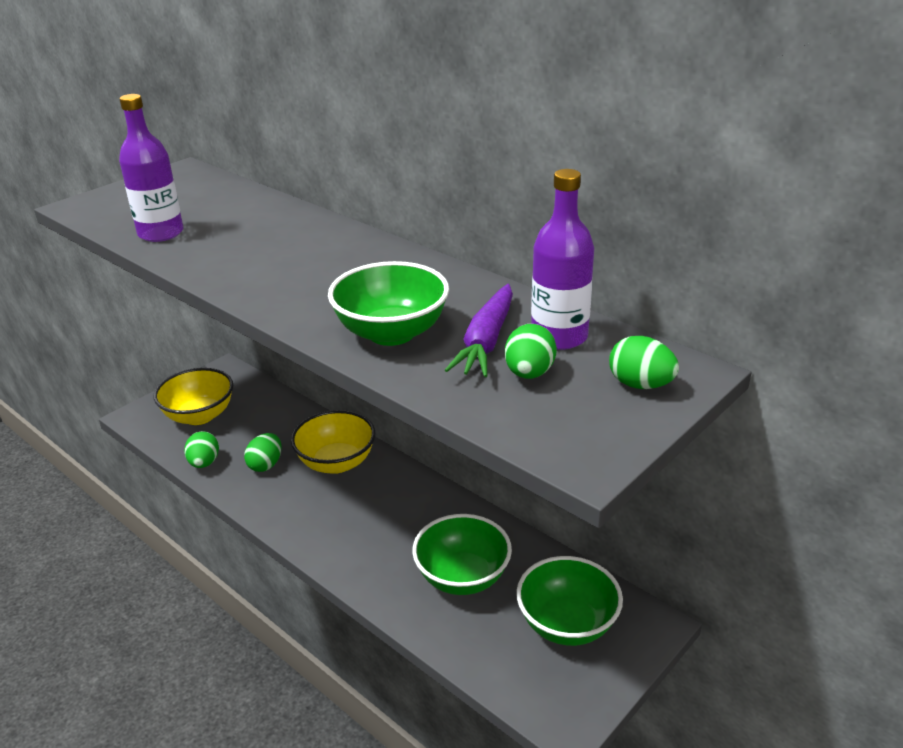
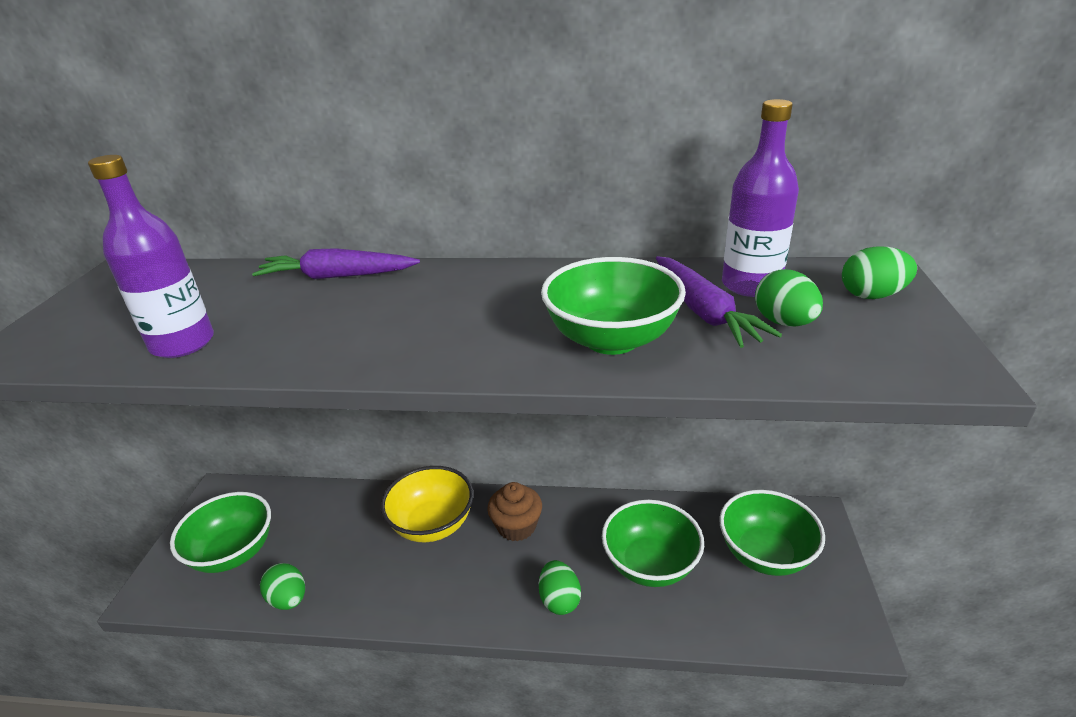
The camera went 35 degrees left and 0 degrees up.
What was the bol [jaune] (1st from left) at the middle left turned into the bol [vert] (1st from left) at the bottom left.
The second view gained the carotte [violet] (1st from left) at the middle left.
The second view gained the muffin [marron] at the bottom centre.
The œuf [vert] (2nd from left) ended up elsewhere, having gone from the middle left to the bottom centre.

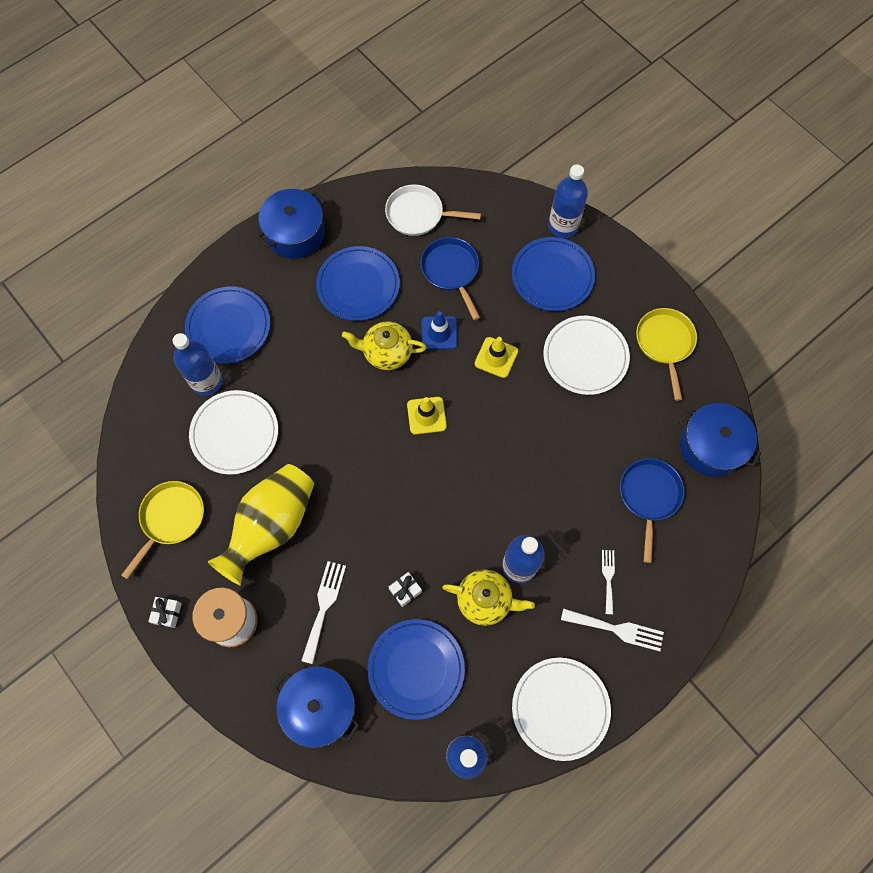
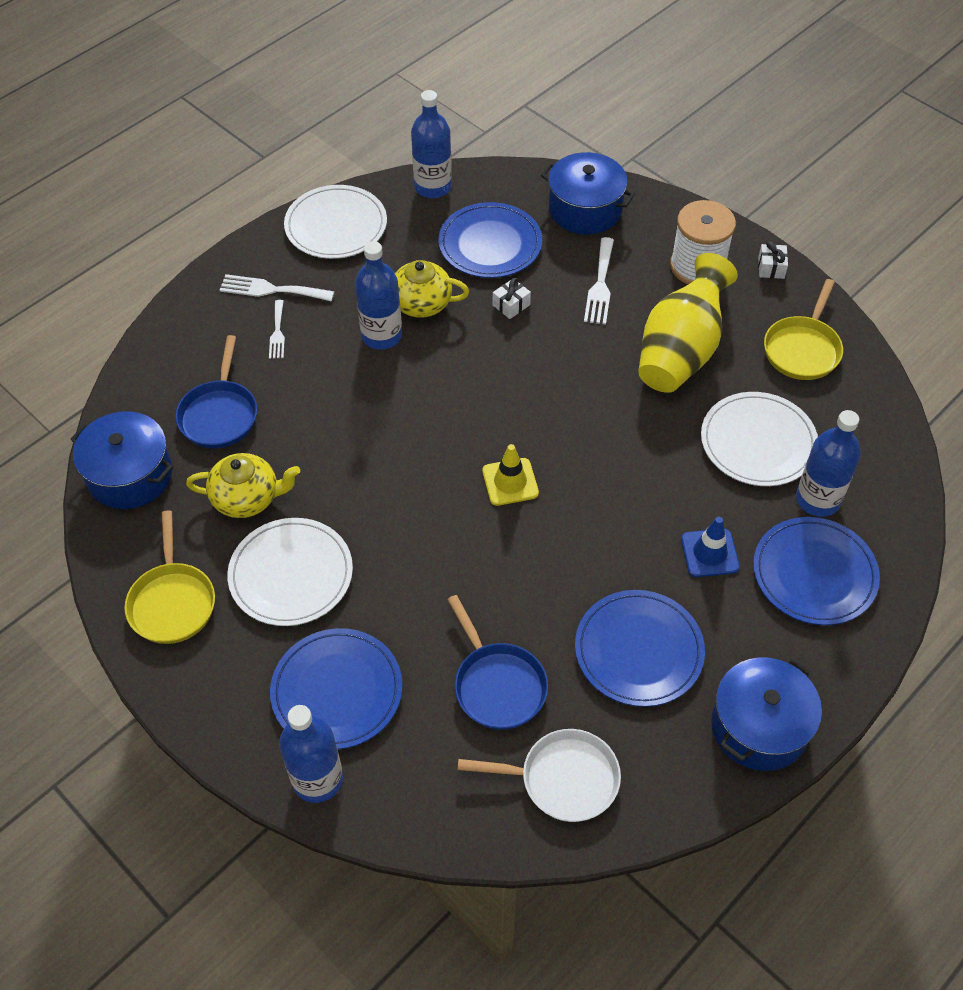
The camera went 175 degrees right and 15 degrees down.
The théière [jaune] (1st from left) ended up elsewhere, having gone from the centre to the middle left.
The cône de chantier [bleu] ended up elsewhere, having gone from the centre to the middle right.
The second view lost the cône de chantier [jaune] (2nd from left) at the centre.

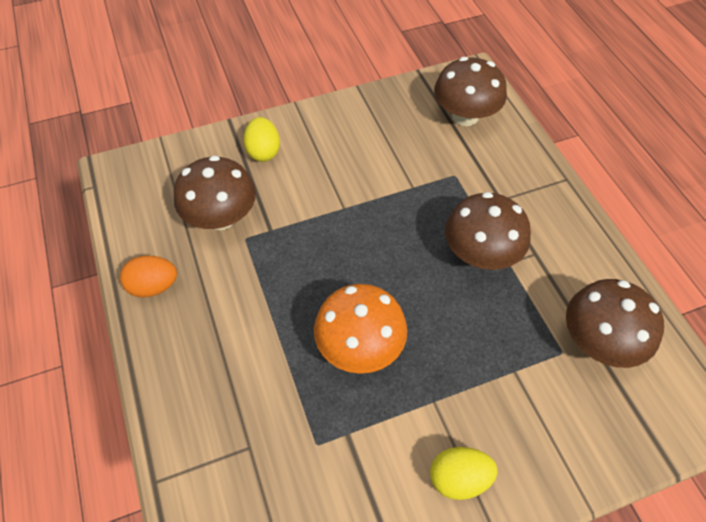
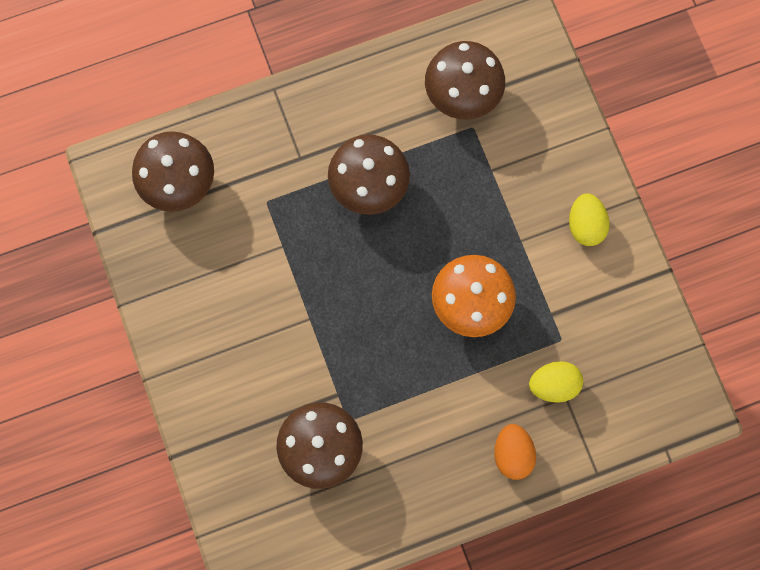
The camera went 90 degrees left and 20 degrees up.
The œuf [orange] ended up elsewhere, having gone from the middle left to the bottom right.
The œuf [jaune] (1st from left) ended up elsewhere, having gone from the top centre to the bottom right.

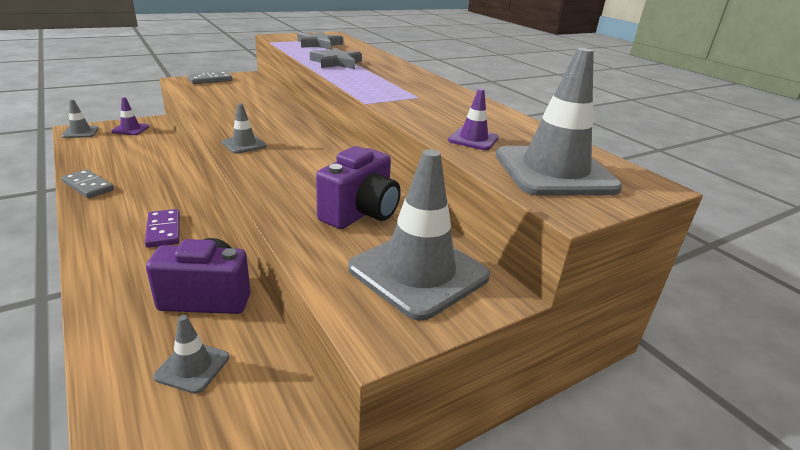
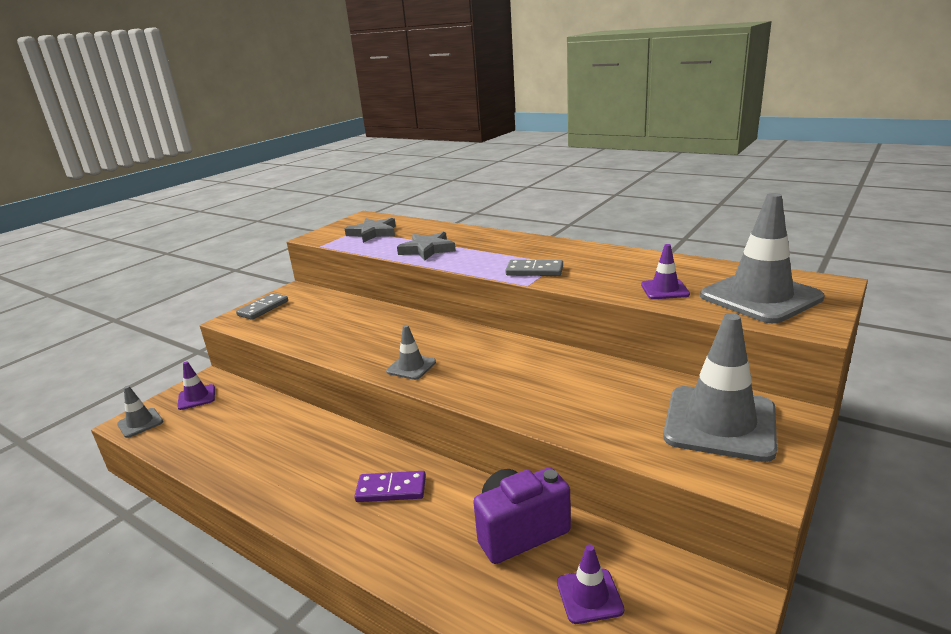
The camera went 20 degrees left and 5 degrees down.
The domino [violet] at the middle left ended up facing another way, 45 degrees counterclockwise from before.
The domino [gris] (1st from left in the first image) ended up elsewhere, having gone from the middle left to the centre.
What was the cône de chantier [gris] (2nd from left) at the bottom left turned into the cône de chantier [violet] (2nd from left) at the bottom centre.
The second view lost the appareil photo [violet] (2nd from left) at the centre.

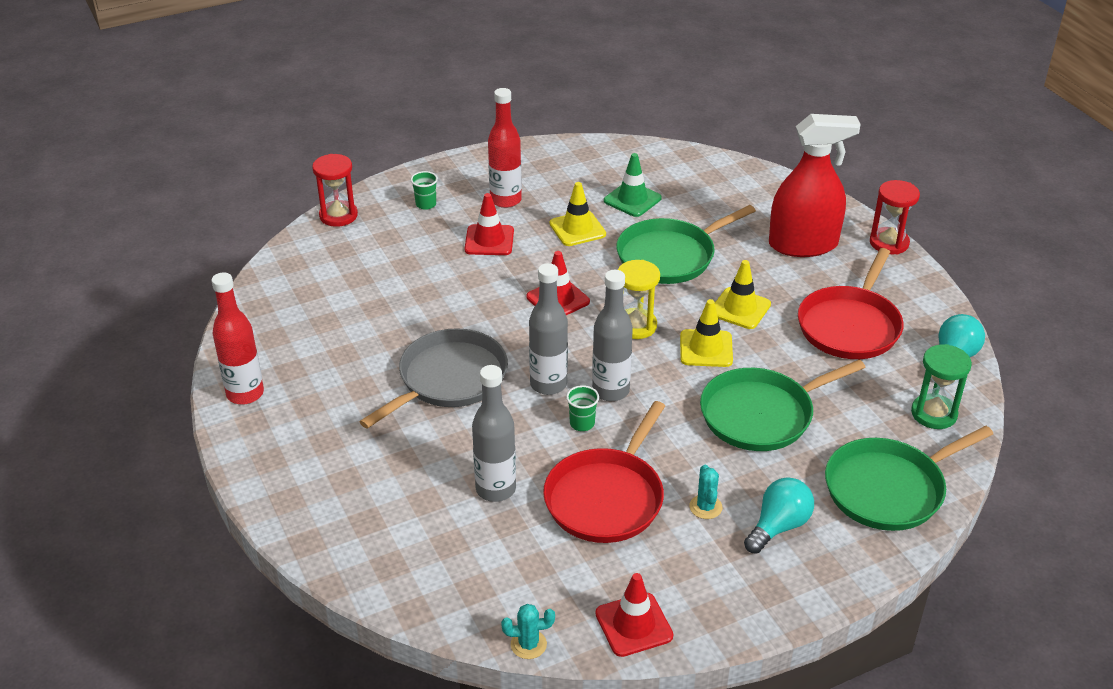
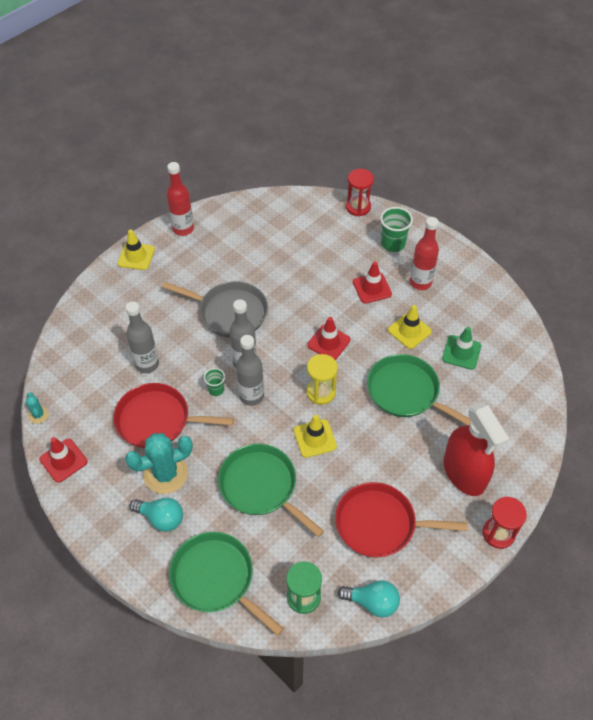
The camera went 70 degrees right and 15 degrees up.
The cône de chantier [jaune] (3rd from left in the first image) ended up elsewhere, having gone from the middle right to the middle left.
The size of the cactus [turquoise] (2nd from left) at the bottom centre changed by a factor of 2.11.
The size of the gobelet [vert] (1st from left in the first image) at the top centre changed by a factor of 1.71.

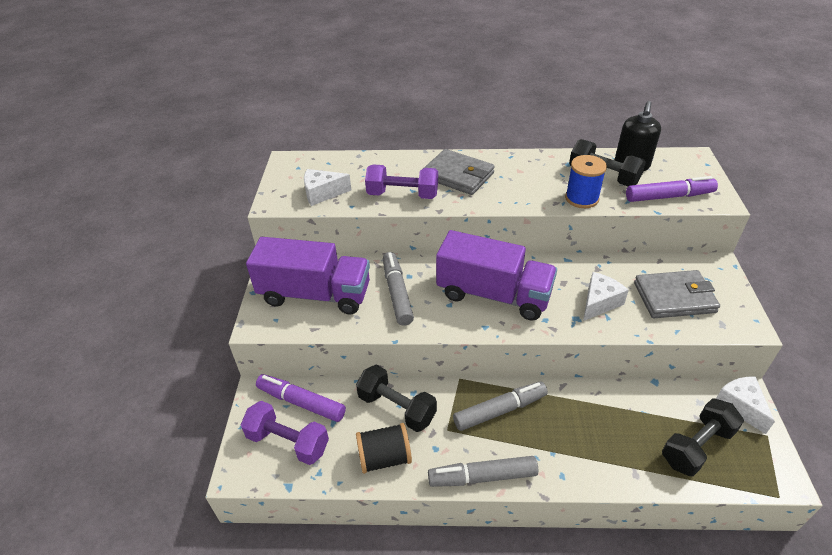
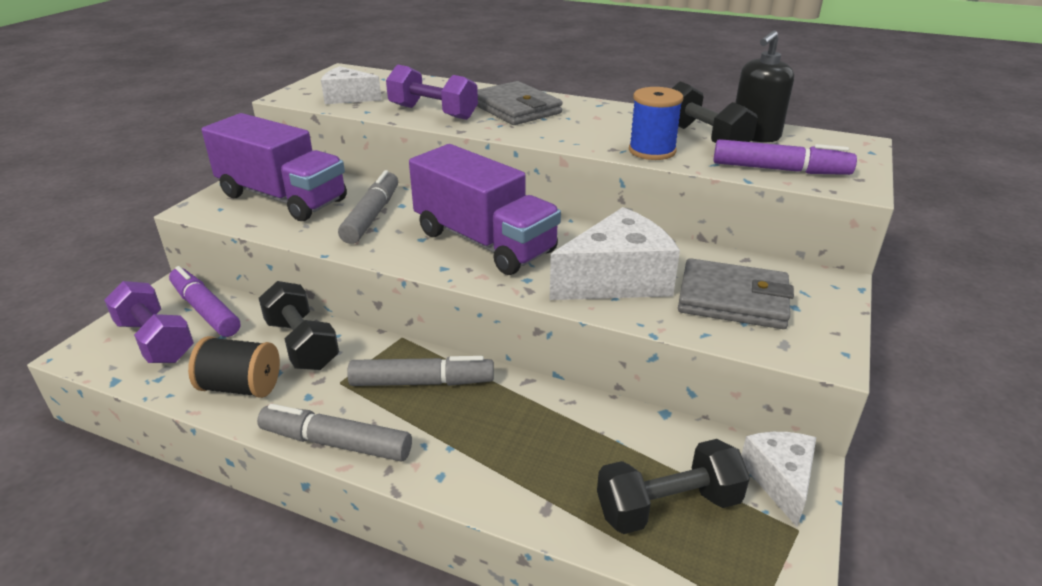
The camera went 20 degrees right and 10 degrees down.
The size of the fromage [blanc] (2nd from left) at the middle right changed by a factor of 1.65.

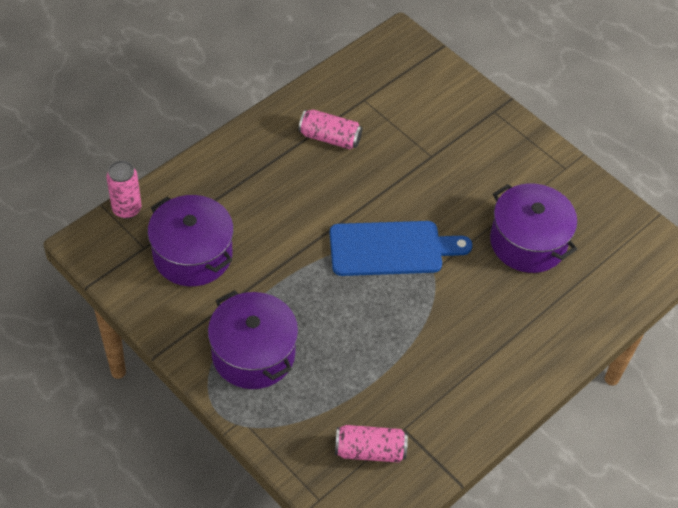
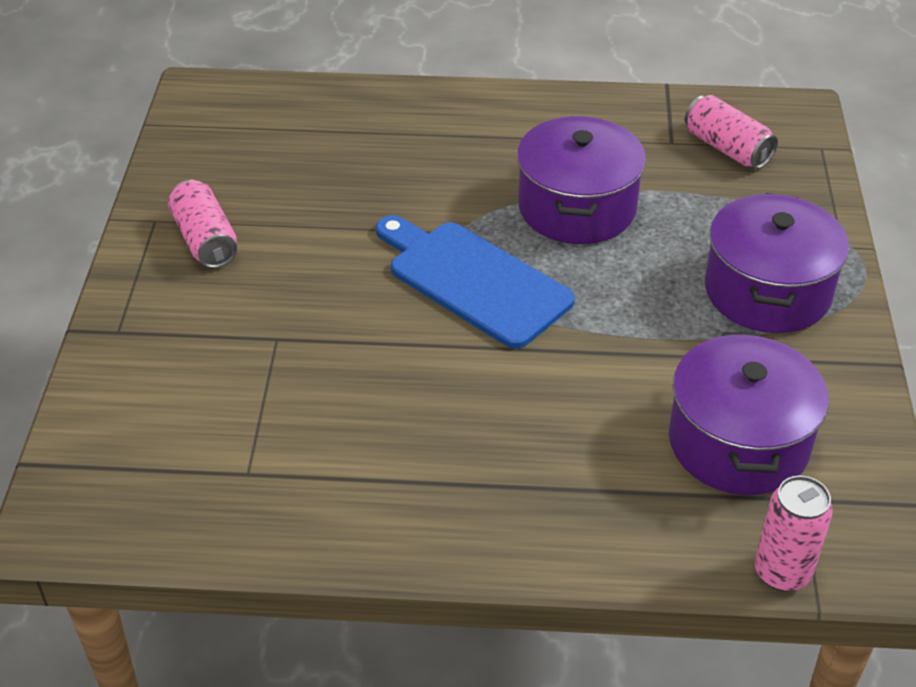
The camera went 130 degrees left and 10 degrees down.
The canette [rose] (2nd from left in the first image) ended up elsewhere, having gone from the top centre to the top left.
The marmite [violet] (3rd from left in the first image) ended up elsewhere, having gone from the middle right to the top centre.

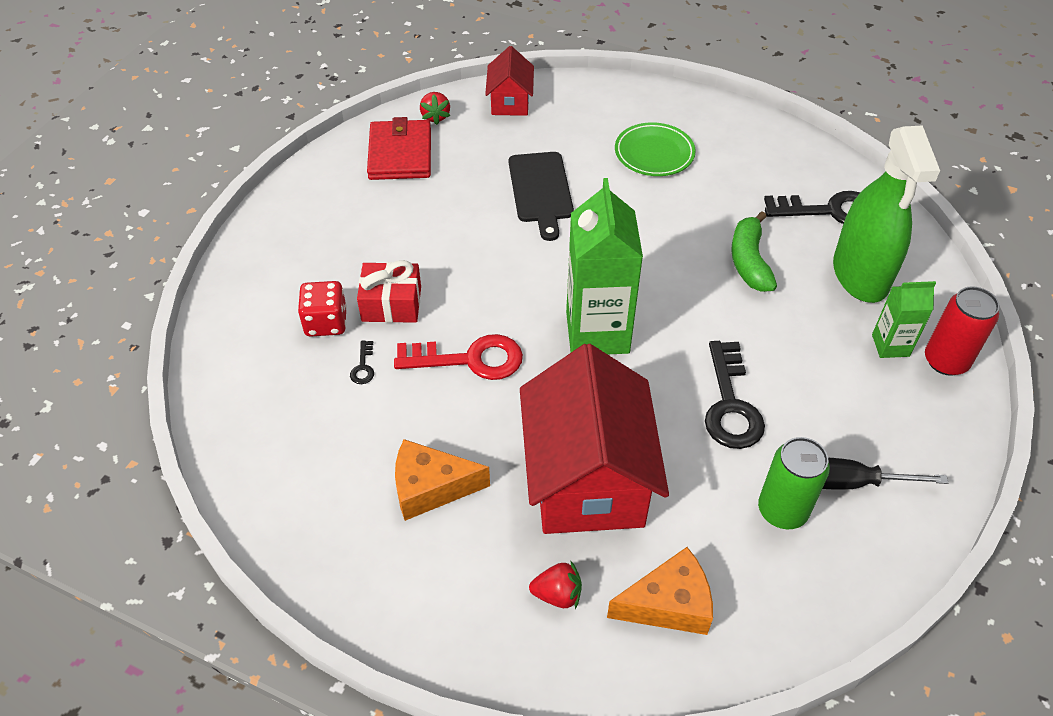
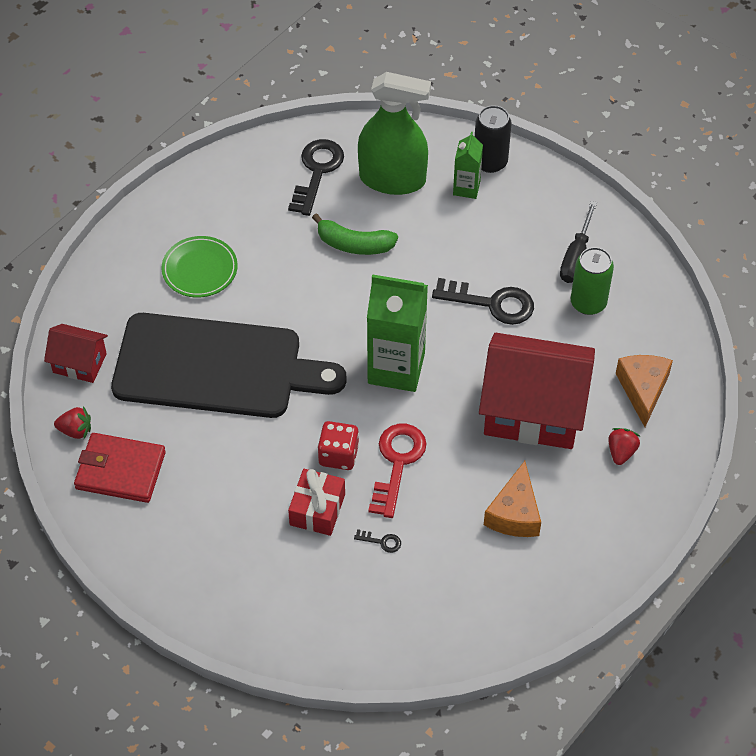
The camera went 75 degrees left and 5 degrees up.
The size of the planche à découper [noir] at the top centre changed by a factor of 1.97.
The dé [rouge] ended up elsewhere, having gone from the middle left to the centre.
What was the canette [rouge] at the middle right turned into the canette [noir] at the top centre.

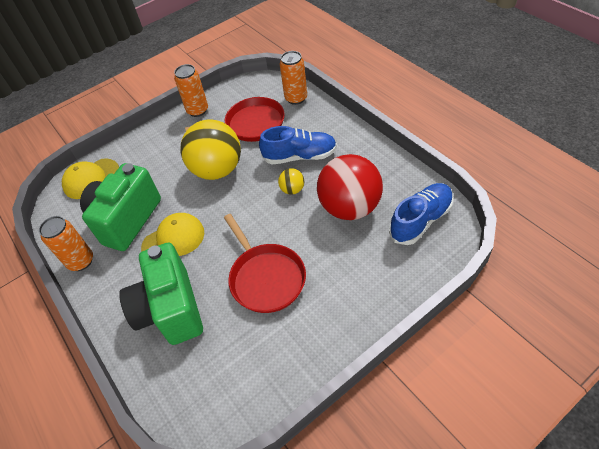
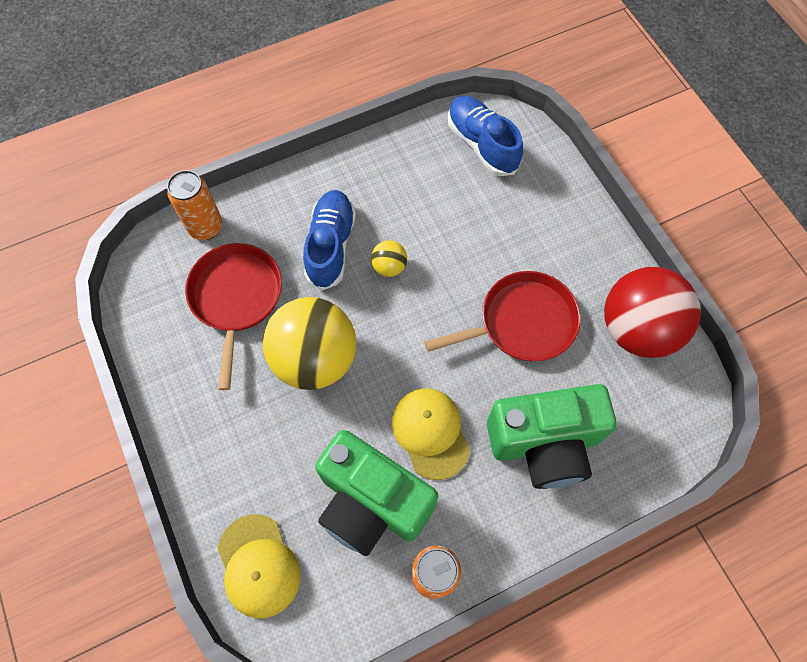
The camera went 85 degrees left and 15 degrees up.
The balle [rouge] ended up elsewhere, having gone from the centre to the middle right.
The second view lost the canette [orange] (2nd from left) at the top left.

